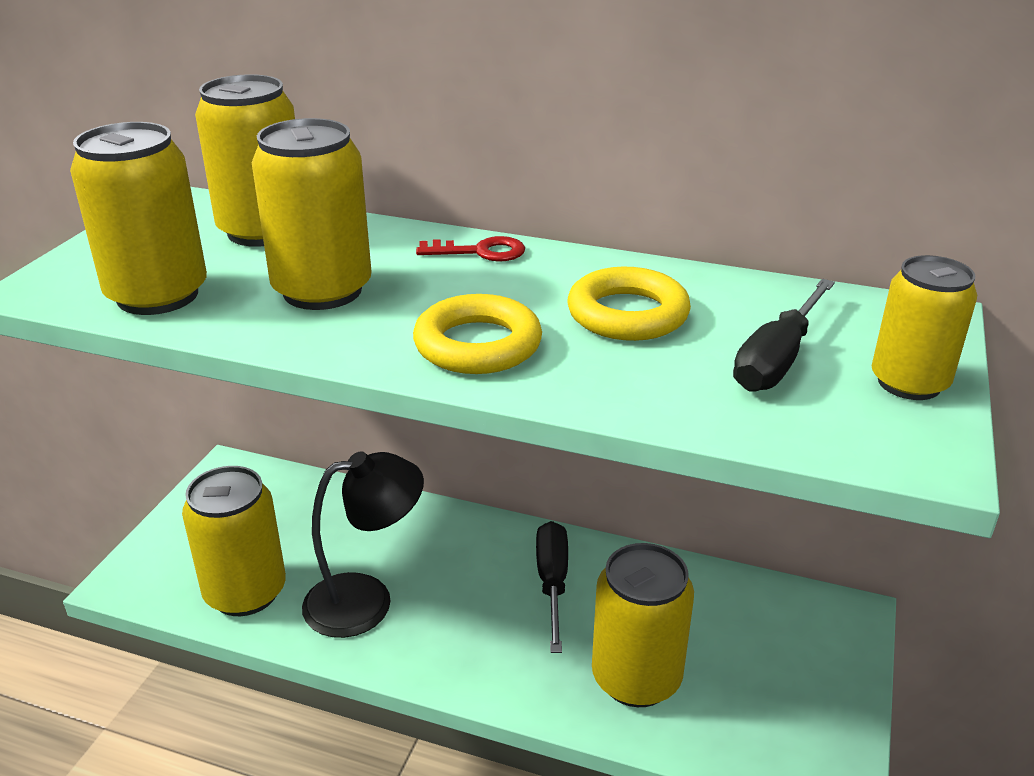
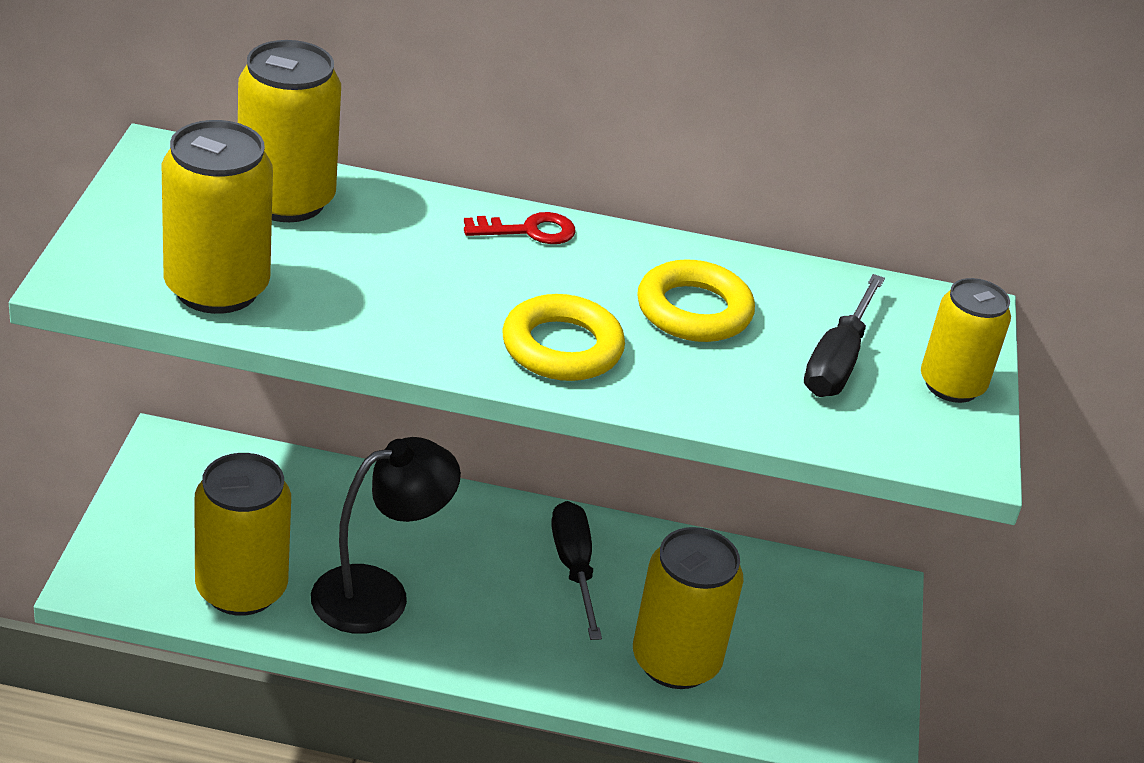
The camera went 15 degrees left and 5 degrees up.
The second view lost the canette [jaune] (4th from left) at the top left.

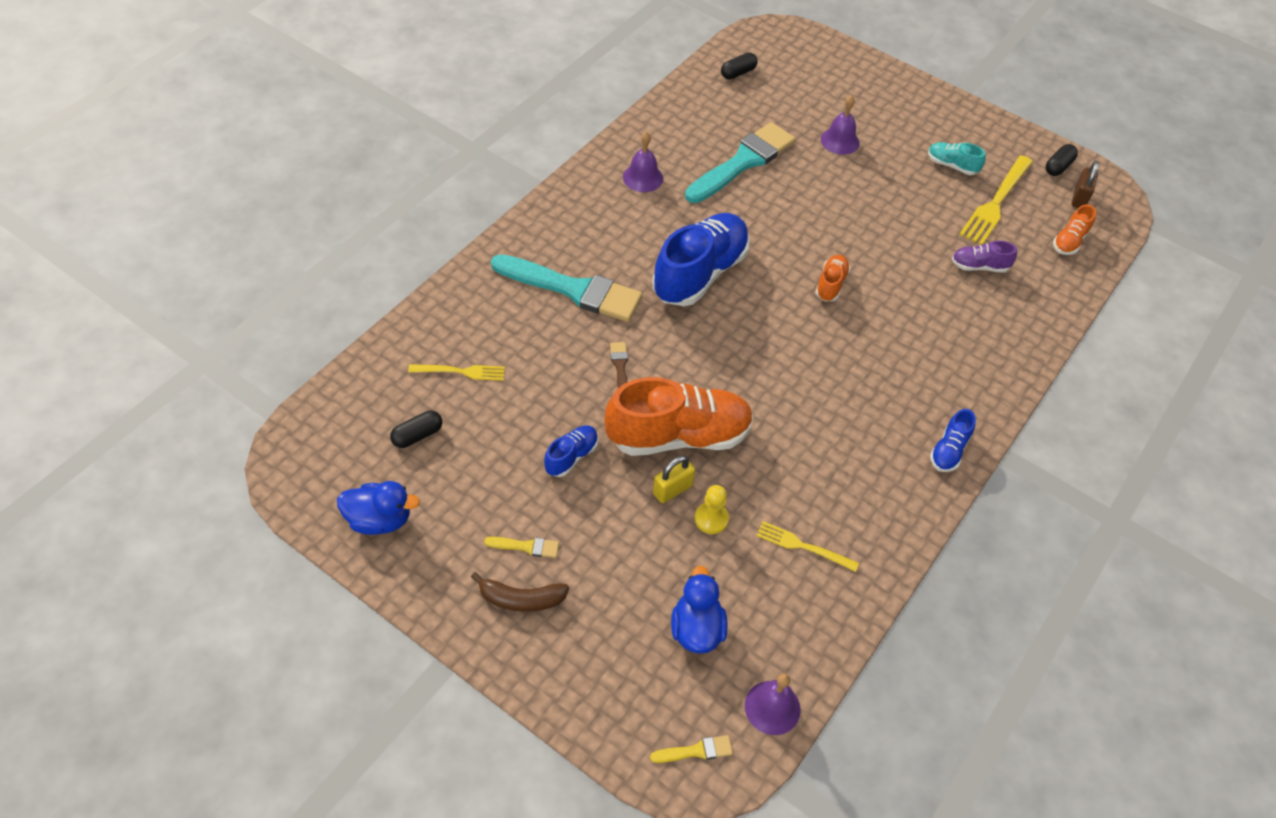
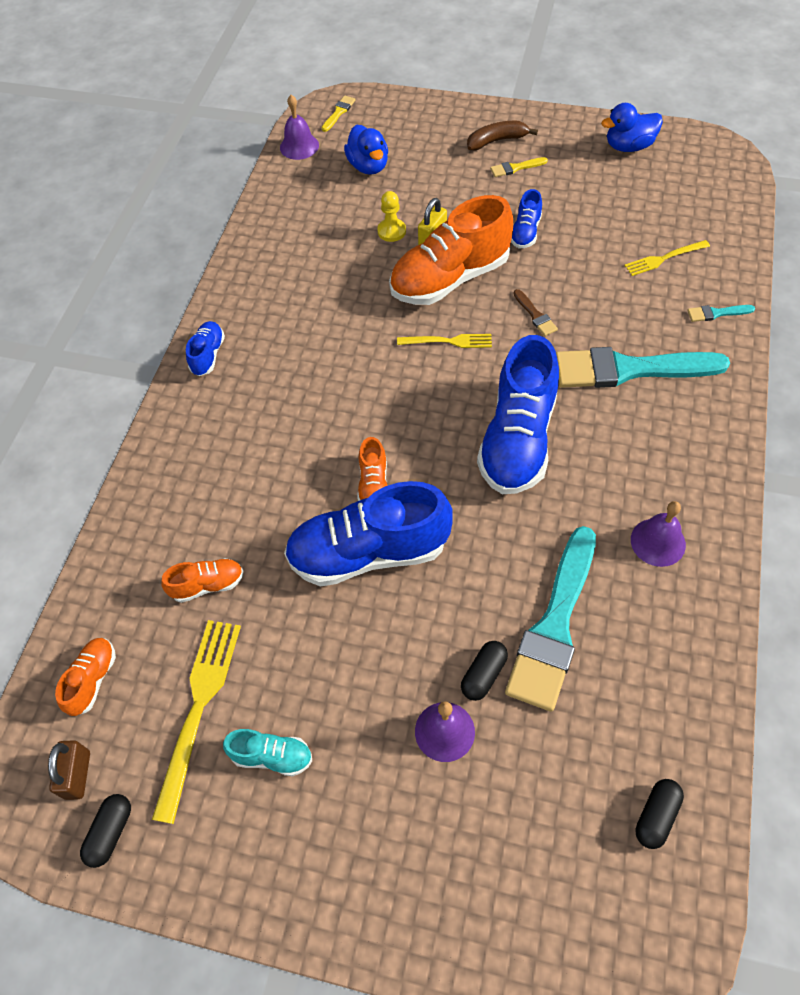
The camera went 165 degrees right and 5 degrees up.
What was the chaussure [violet] at the top right turned into the chaussure [orange] (2nd from left) at the middle left.
The second view gained the chaussure [bleu] (2nd from left) at the centre.
The pinceau [jaune] (2nd from left in the first image) at the bottom centre ended up facing another way, 150 degrees clockwise from before.
The fourchette [jaune] (2nd from left) ended up elsewhere, having gone from the bottom centre to the centre.
The gélule [noir] (1st from left in the first image) ended up elsewhere, having gone from the middle left to the bottom centre.
The second view gained the pinceau [turquoise] (3rd from left) at the top right.

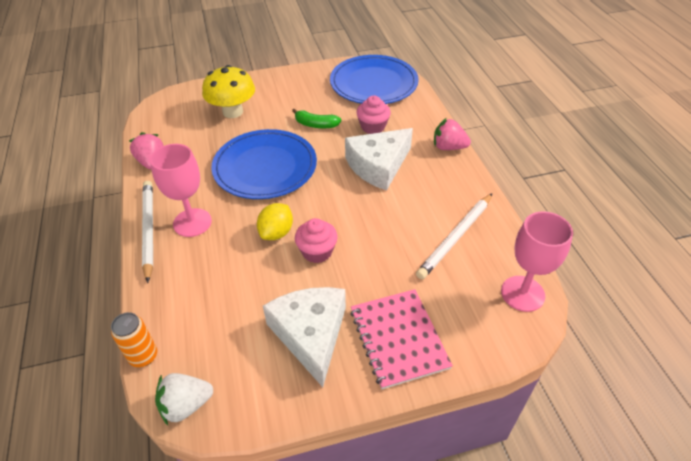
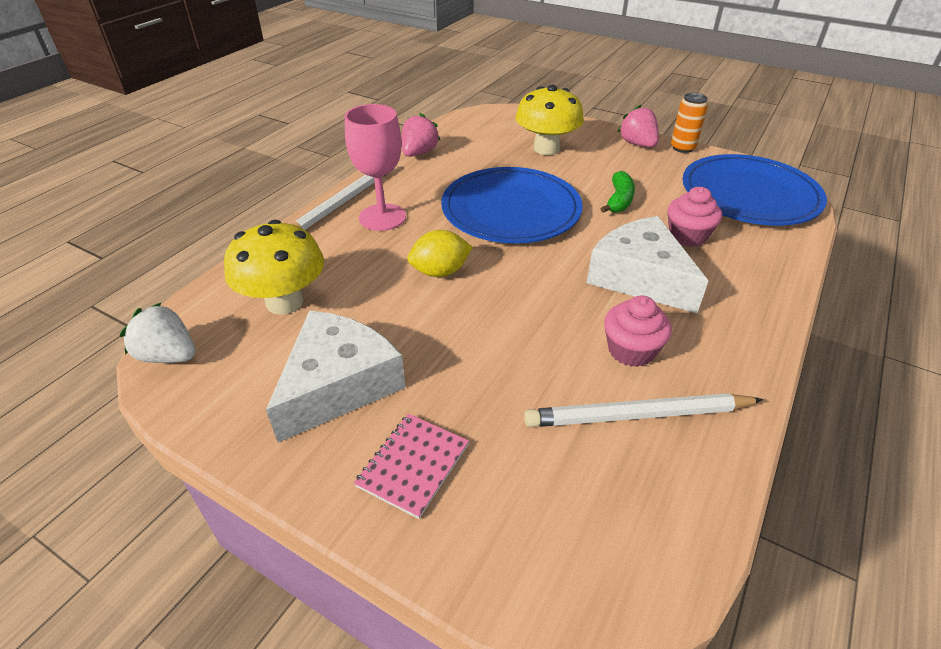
The camera went 45 degrees right and 5 degrees down.
The second view gained the champignon [jaune] (1st from left) at the middle left.
The size of the carnet [rose] at the bottom centre changed by a factor of 0.64.
The fromage [blanc] (2nd from left) at the centre ended up facing another way, 45 degrees clockwise from before.
The banane [vert] at the top centre ended up facing another way, 135 degrees counterclockwise from before.
The muffin [rose] (1st from left) ended up elsewhere, having gone from the centre to the middle right.
The fraise [rose] (2nd from left) ended up elsewhere, having gone from the top centre to the top right.
The canette [orange] ended up elsewhere, having gone from the bottom left to the top right.
The second view lost the verre à pied [rose] (2nd from left) at the middle right.

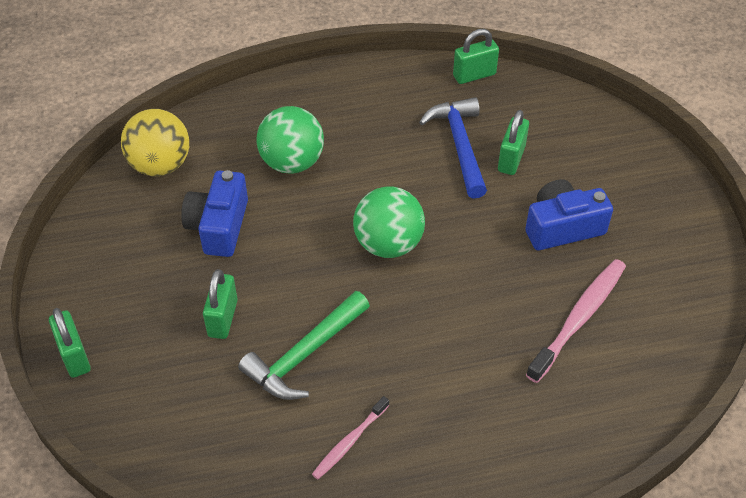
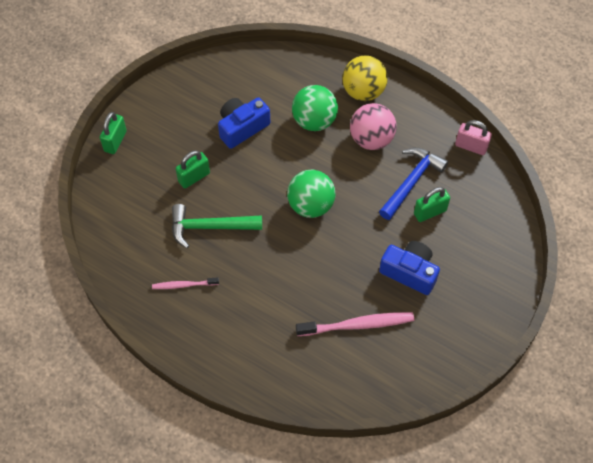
The camera went 45 degrees right and 10 degrees up.
The balle [jaune] ended up elsewhere, having gone from the top left to the top centre.
The second view gained the balle [rose] at the top centre.
What was the cadenas [vert] (3rd from left) at the top centre turned into the cadenas [rose] at the top right.

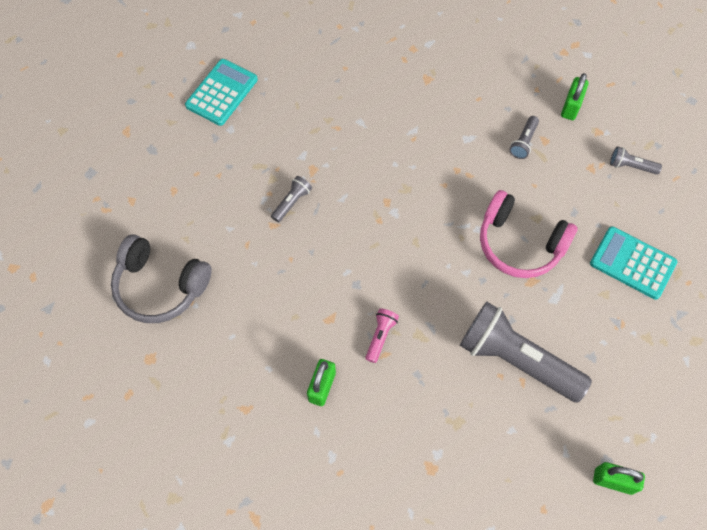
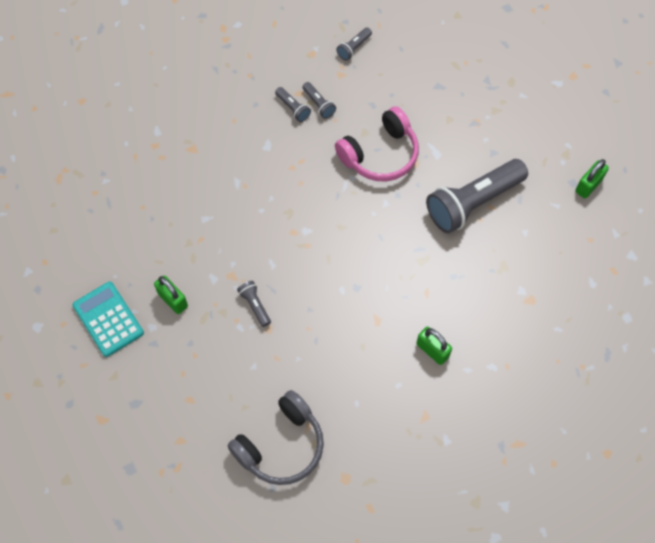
The camera went 65 degrees left and 0 degrees up.
The cadenas [vert] (2nd from left in the first image) ended up elsewhere, having gone from the top right to the middle left.
The second view gained the lampe de poche [gris] (3rd from left) at the top centre.
The second view lost the lampe de poche [rose] at the centre.
The second view lost the calculatrice [turquoise] (2nd from left) at the middle right.

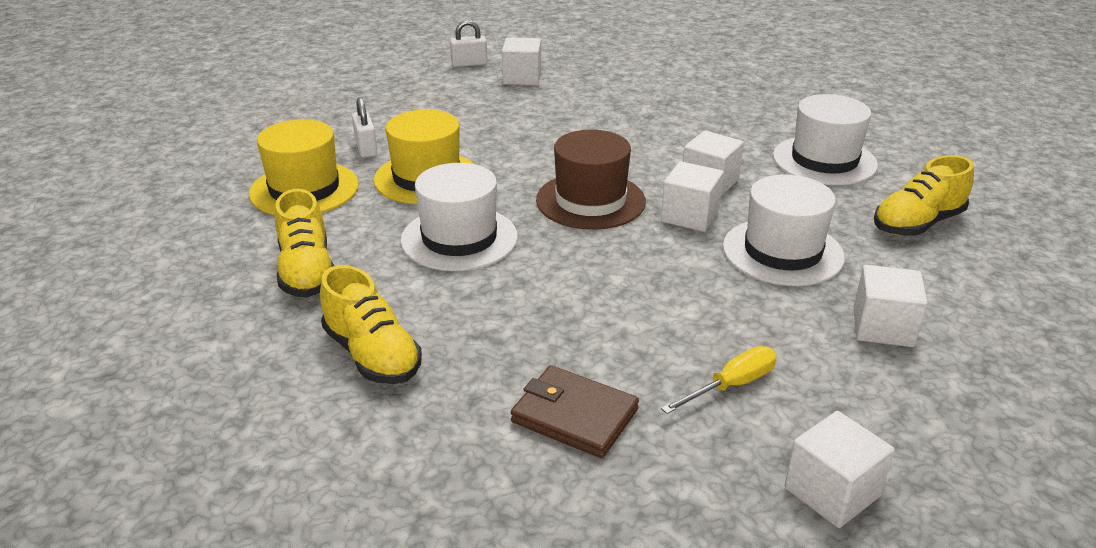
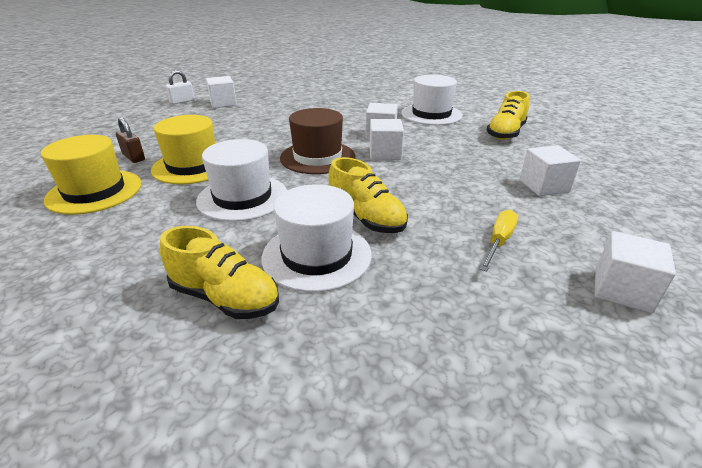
The camera went 25 degrees left and 0 degrees up.
What was the cadenas [blanc] (1st from left) at the top left turned into the cadenas [marron] at the top left.
The chapeau [blanc] (2nd from left) ended up elsewhere, having gone from the middle right to the centre.
The chaussure [jaune] (1st from left in the first image) ended up elsewhere, having gone from the middle left to the centre.
The second view lost the portefeuille [marron] at the bottom centre.

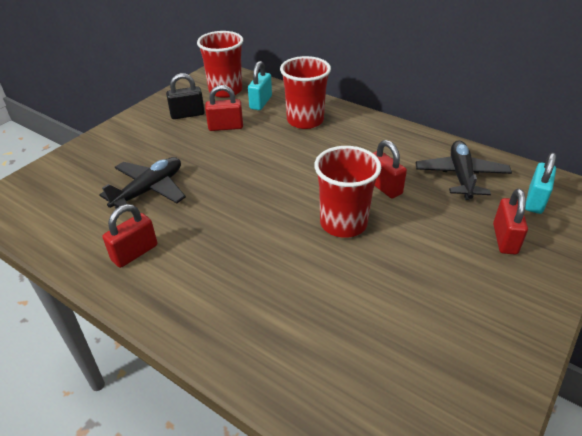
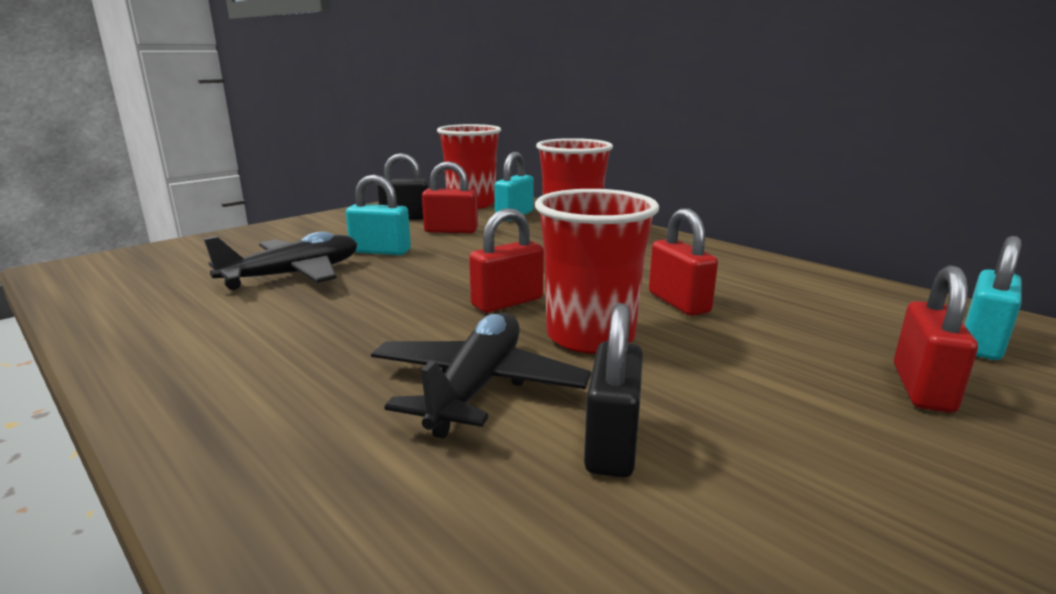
The camera went 10 degrees right and 20 degrees down.
The second view gained the cadenas [turquoise] (1st from left) at the centre.
The avion [noir] (2nd from left) ended up elsewhere, having gone from the middle right to the centre.
The cadenas [rouge] (1st from left in the first image) ended up elsewhere, having gone from the middle left to the centre.
The second view gained the cadenas [noir] (2nd from left) at the centre.

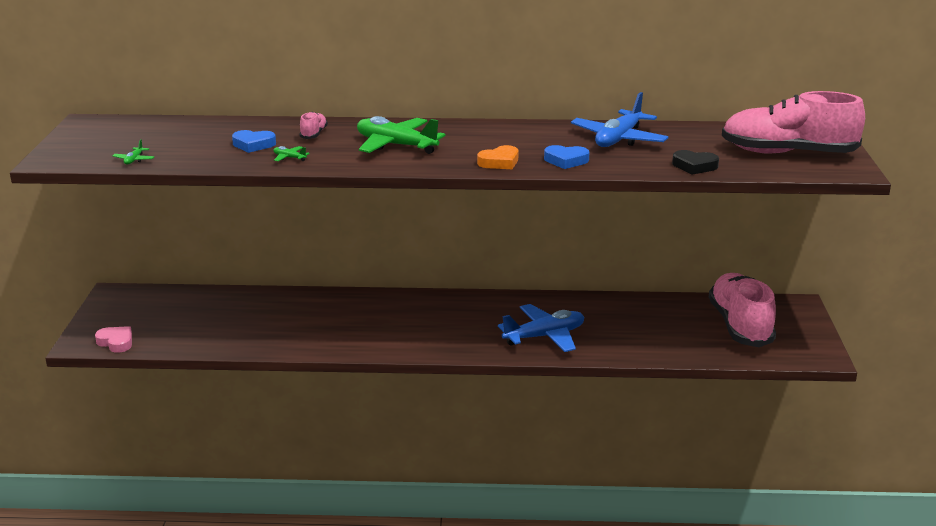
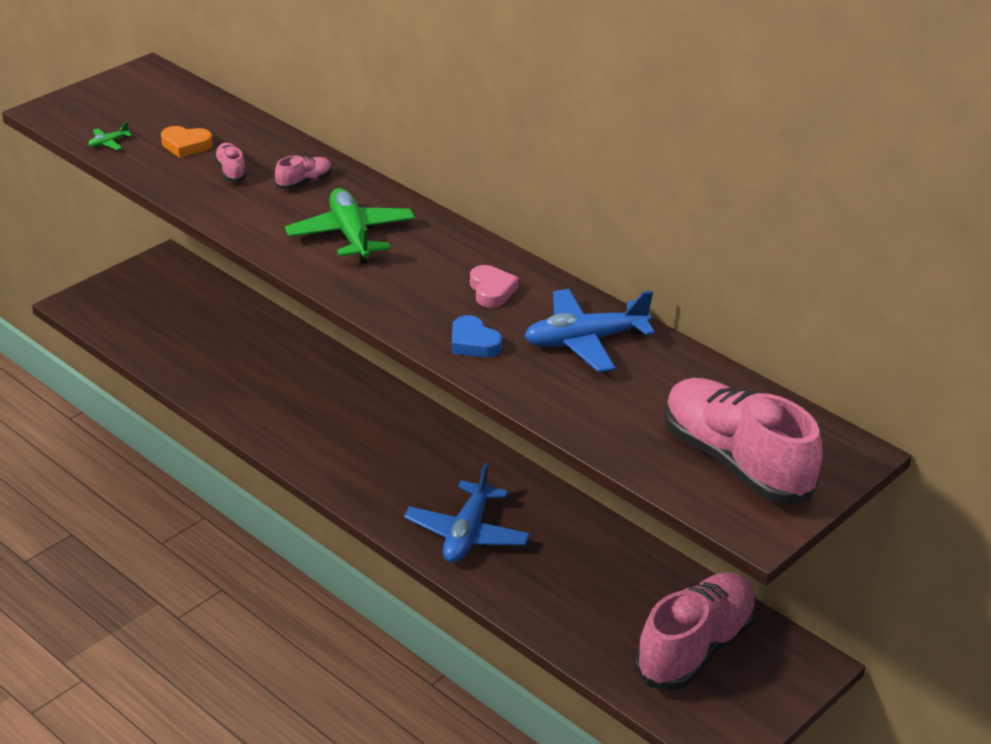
The camera went 40 degrees right and 10 degrees up.
The cœur [orange] ended up elsewhere, having gone from the top centre to the top left.
Where the cœur [bleu] (1st from left) stood at the top left, the chaussure [rose] (1st from left) came to stand at the top left.
The avion [bleu] (1st from left) at the centre ended up facing another way, 90 degrees clockwise from before.
The cœur [rose] ended up elsewhere, having gone from the middle left to the centre.
The second view lost the avion [vert] (2nd from left) at the top left.
The second view lost the cœur [noir] at the top right.

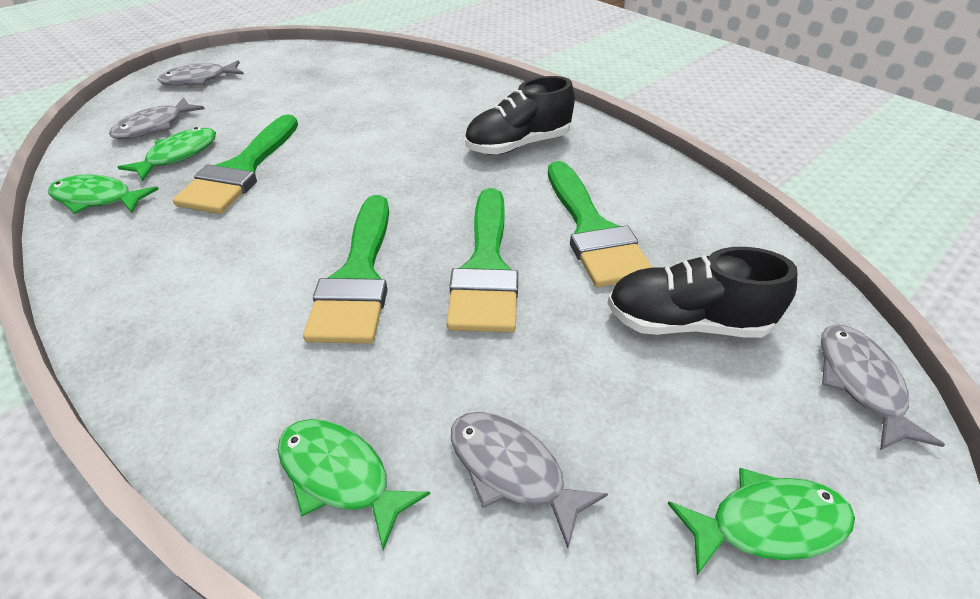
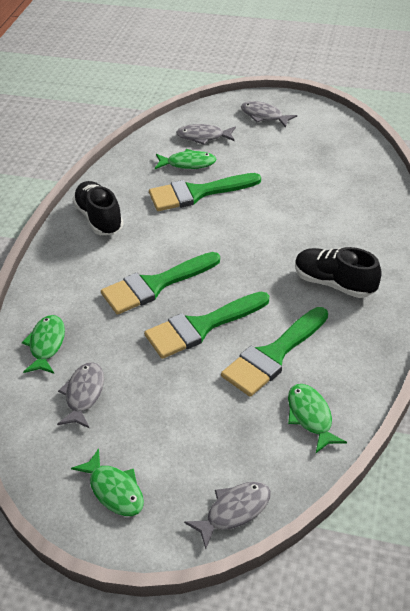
The camera went 60 degrees right and 0 degrees up.
The chaussure [noir] (2nd from left in the first image) ended up elsewhere, having gone from the middle right to the middle left.
The poisson [vert] (1st from left in the first image) ended up elsewhere, having gone from the top left to the bottom right.

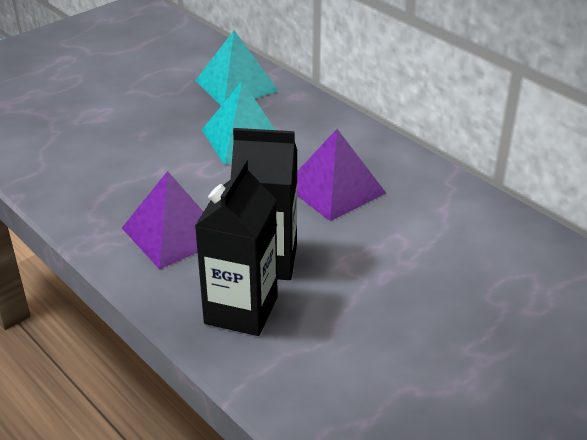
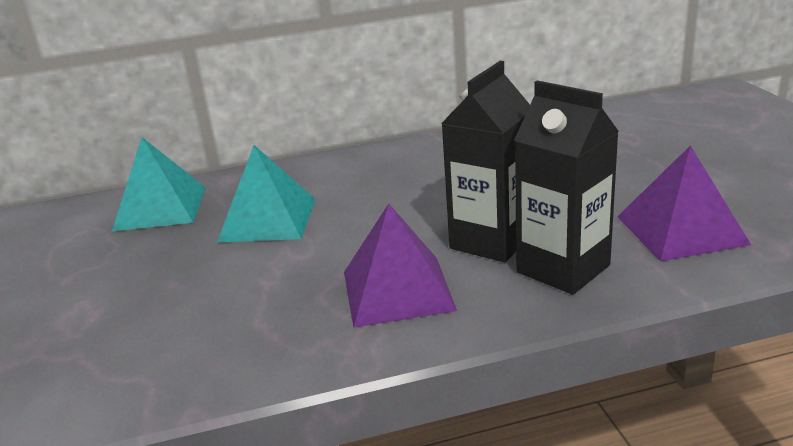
The camera went 60 degrees left and 10 degrees down.
The pyramide [violet] (2nd from left) ended up elsewhere, having gone from the centre to the middle right.

